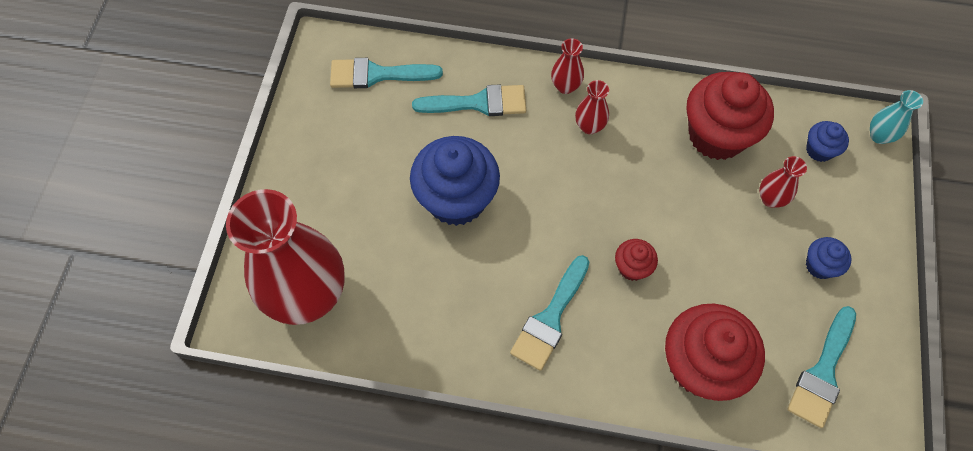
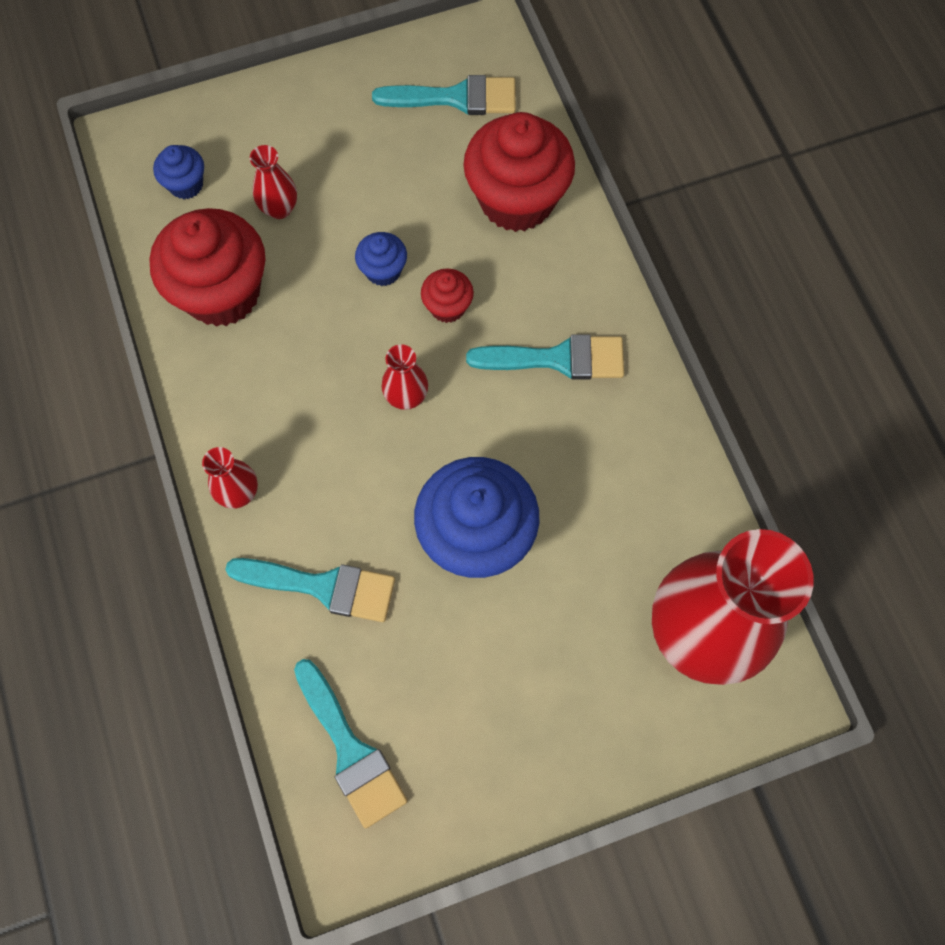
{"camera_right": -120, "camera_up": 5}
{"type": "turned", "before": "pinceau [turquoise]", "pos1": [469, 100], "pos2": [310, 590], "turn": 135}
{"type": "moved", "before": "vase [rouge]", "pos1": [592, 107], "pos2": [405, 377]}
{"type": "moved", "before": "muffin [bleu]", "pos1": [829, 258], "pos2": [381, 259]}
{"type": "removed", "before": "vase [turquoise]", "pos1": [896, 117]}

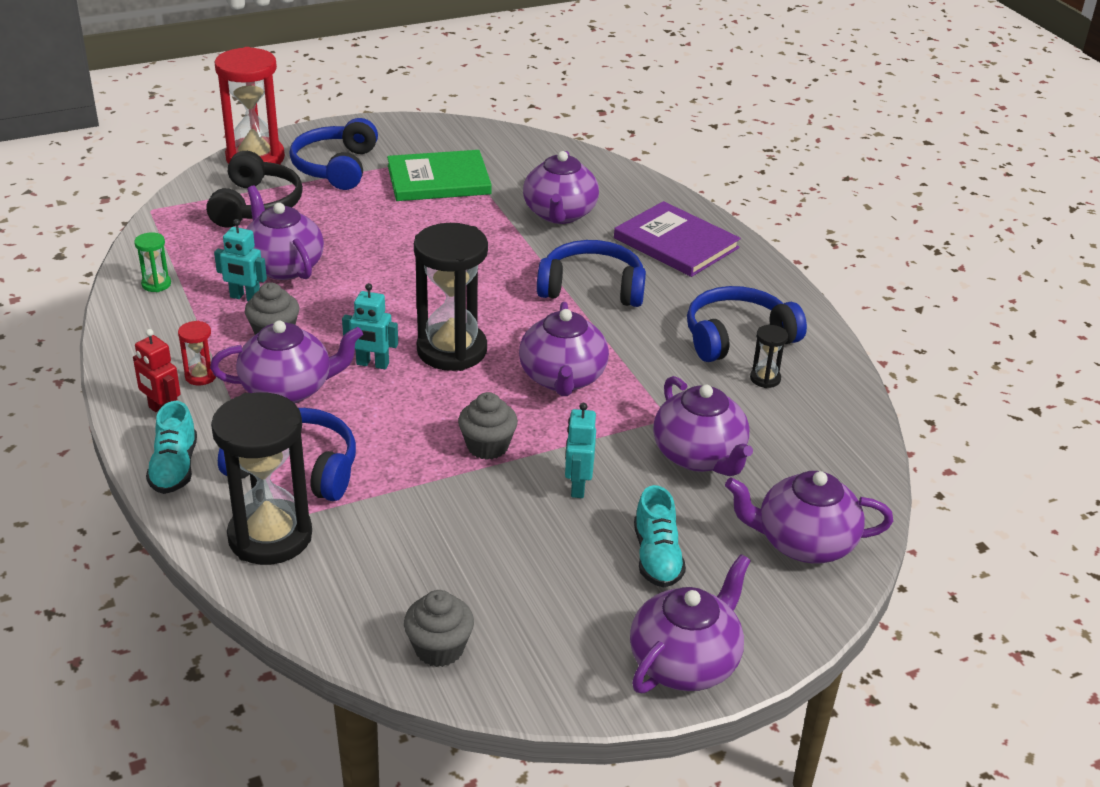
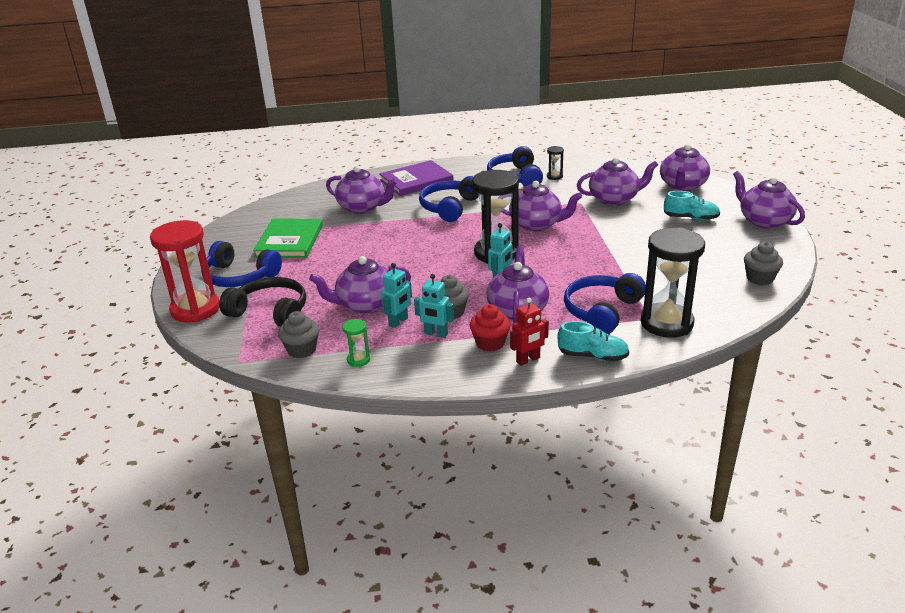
{"camera_right": -70, "camera_up": -5}
{"type": "replaced", "before": "sablier [rouge]", "after": "muffin [rouge]", "pos1": [197, 353], "pos2": [490, 328]}
{"type": "moved", "before": "muffin [gris]", "pos1": [488, 426], "pos2": [298, 334]}
{"type": "moved", "before": "robot [turquoise]", "pos1": [580, 450], "pos2": [434, 306]}

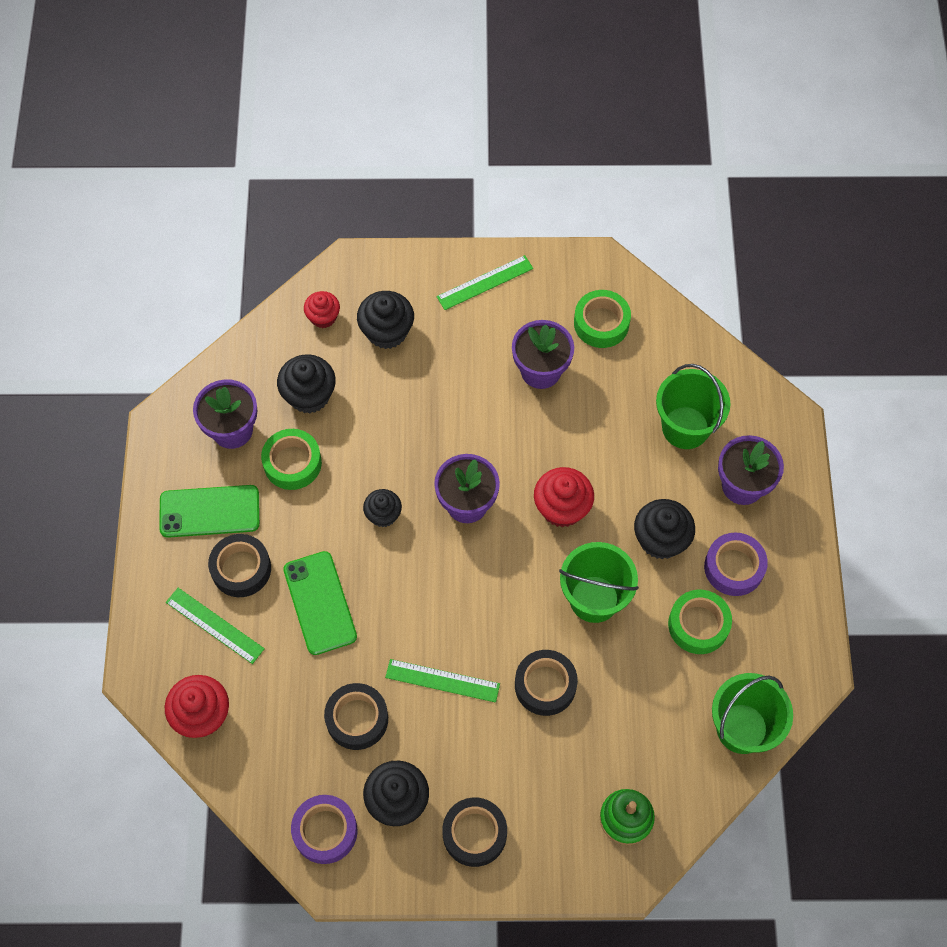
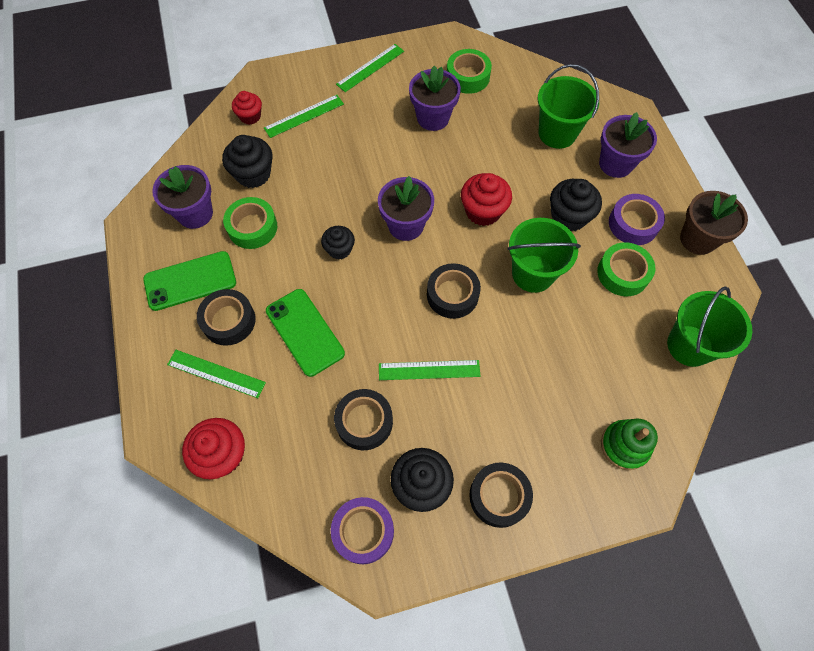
{"camera_right": -15, "camera_up": 0}
{"type": "replaced", "before": "muffin [noir]", "after": "règle [vert]", "pos1": [385, 320], "pos2": [304, 116]}
{"type": "moved", "before": "ruban adhésif [noir]", "pos1": [546, 683], "pos2": [454, 291]}
{"type": "added", "after": "pot de fleurs [marron]", "pos2": [714, 223]}

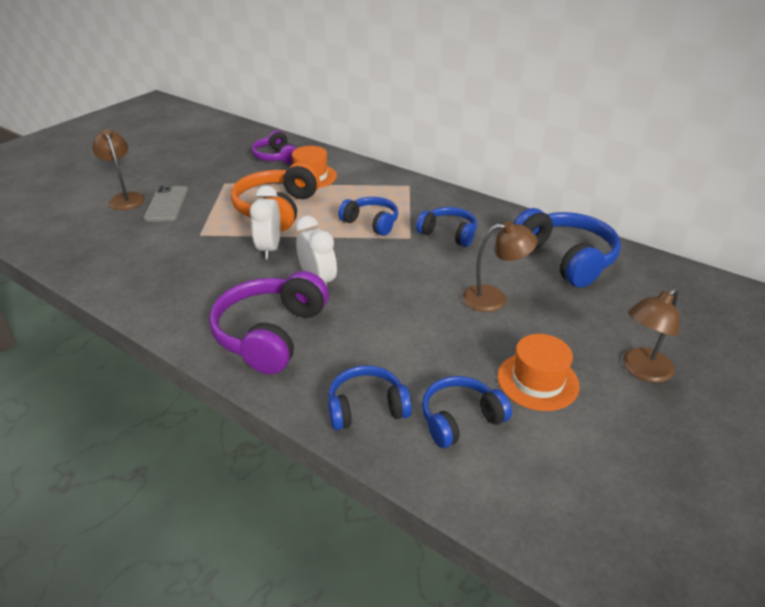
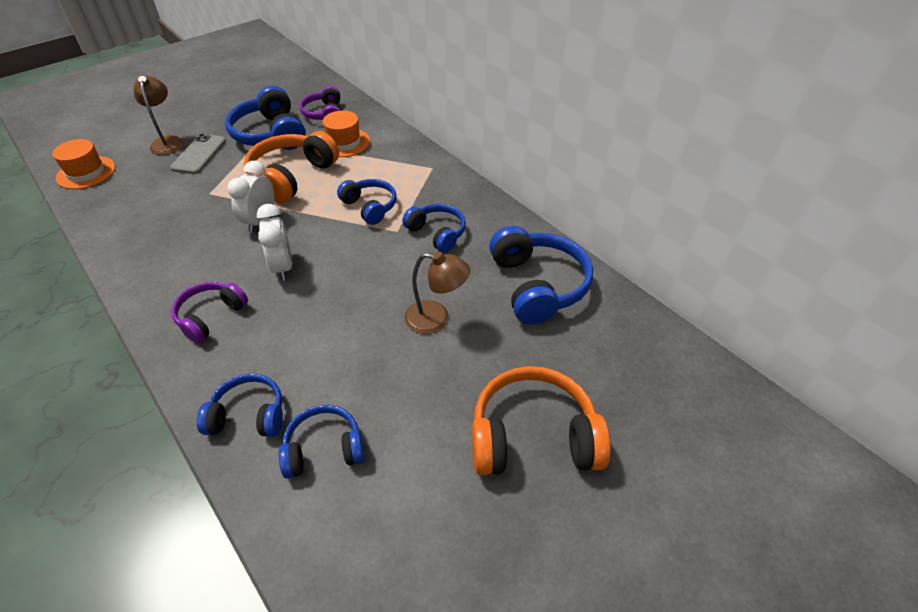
{"camera_right": 15, "camera_up": 10}
{"type": "resized", "before": "casque audio [violet]", "pos1": [269, 322], "pos2": [209, 312], "scale": 0.61}
{"type": "moved", "before": "chapeau [orange]", "pos1": [538, 372], "pos2": [83, 164]}
{"type": "replaced", "before": "lampe [marron]", "after": "casque audio [orange]", "pos1": [651, 335], "pos2": [541, 421]}
{"type": "added", "after": "casque audio [bleu]", "pos2": [265, 118]}

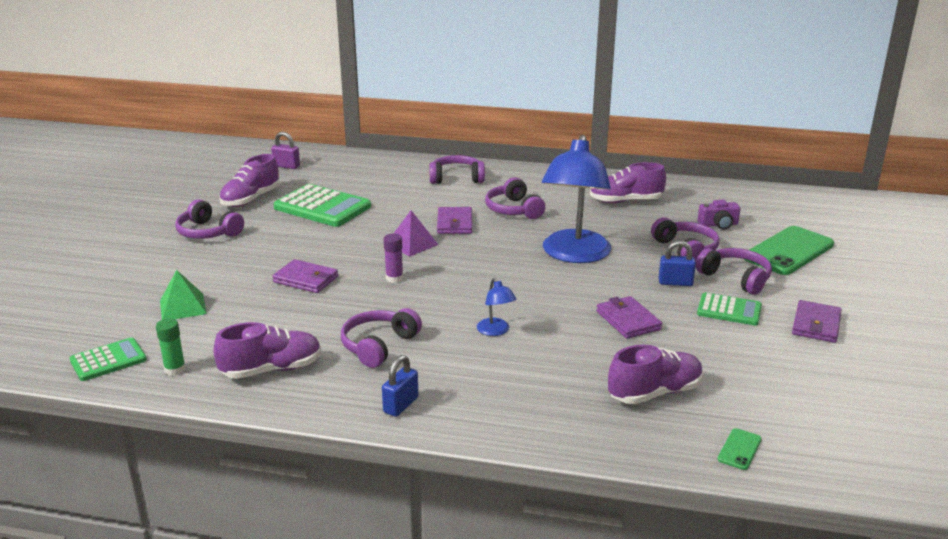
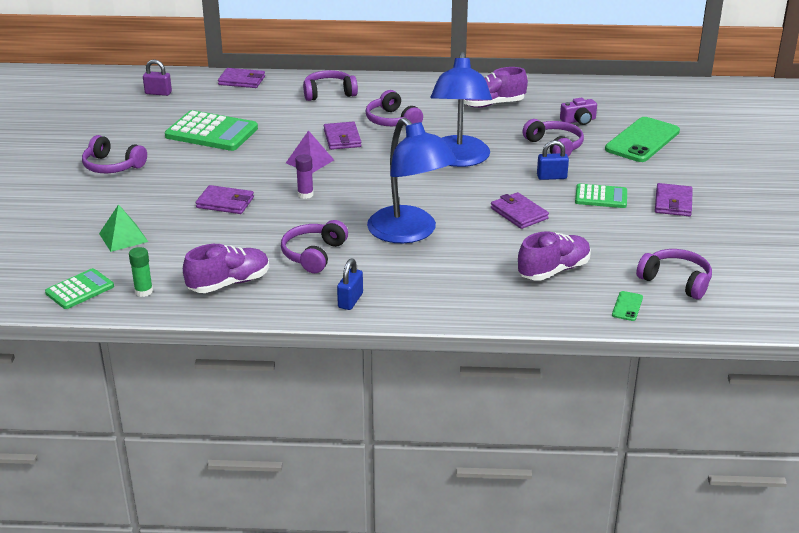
{"camera_right": -10, "camera_up": 5}
{"type": "removed", "before": "chaussure [violet]", "pos1": [249, 180]}
{"type": "resized", "before": "lampe [bleu]", "pos1": [497, 307], "pos2": [412, 180], "scale": 2.43}
{"type": "moved", "before": "casque audio [violet]", "pos1": [734, 271], "pos2": [674, 274]}
{"type": "added", "after": "portefeuille [violet]", "pos2": [241, 78]}

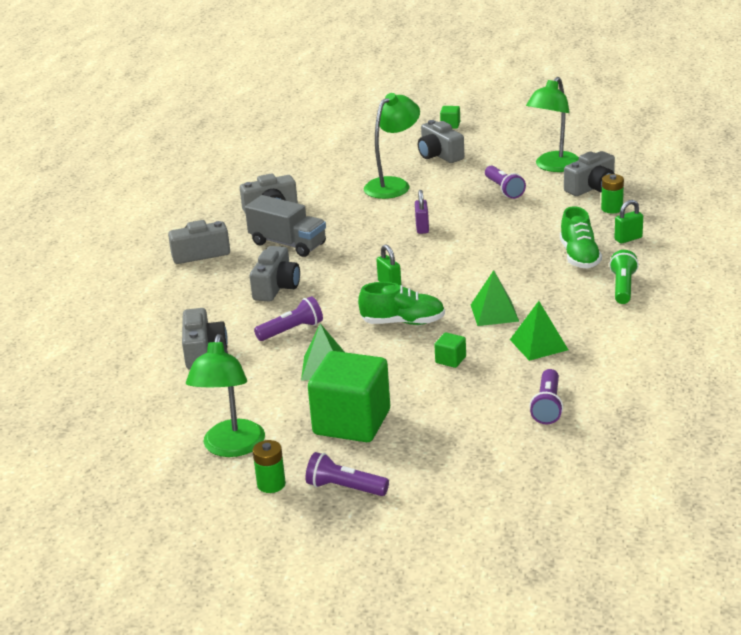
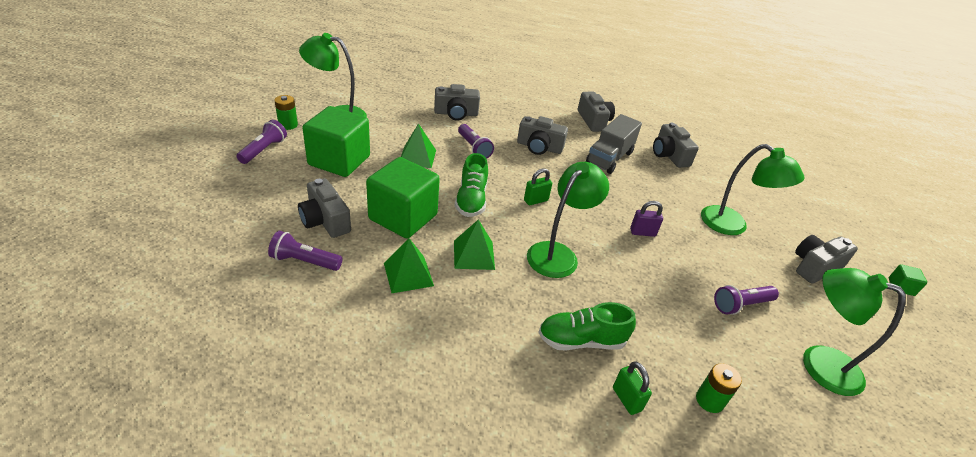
{"camera_right": 85, "camera_up": 10}
{"type": "resized", "before": "cube [vert]", "pos1": [450, 350], "pos2": [403, 197], "scale": 2.48}
{"type": "moved", "before": "appareil photo [gris]", "pos1": [589, 173], "pos2": [324, 208]}
{"type": "removed", "before": "lampe de poche [vert]", "pos1": [624, 277]}
{"type": "added", "after": "lampe [vert]", "pos2": [568, 220]}

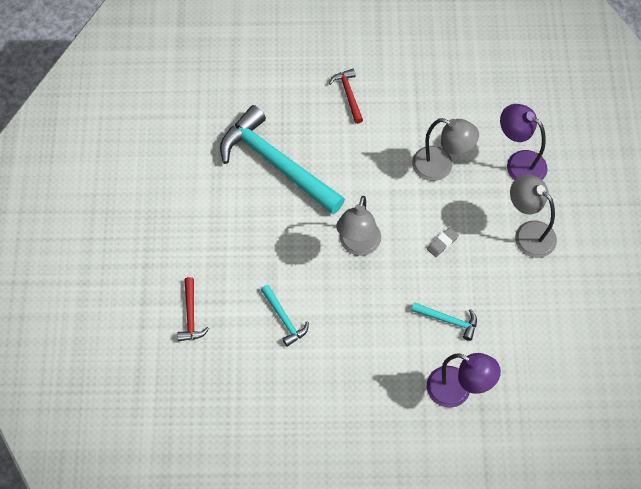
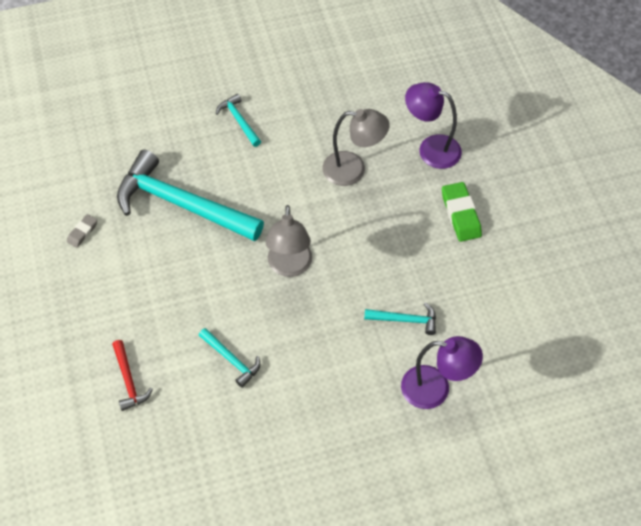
{"camera_right": -15, "camera_up": -5}
{"type": "recoloured", "before": "marteau [rouge]", "after": "marteau [turquoise]", "pos1": [346, 96], "pos2": [238, 120]}
{"type": "moved", "before": "gomme [gris]", "pos1": [443, 242], "pos2": [82, 231]}
{"type": "replaced", "before": "lampe [gris]", "after": "gomme [vert]", "pos1": [533, 216], "pos2": [462, 212]}

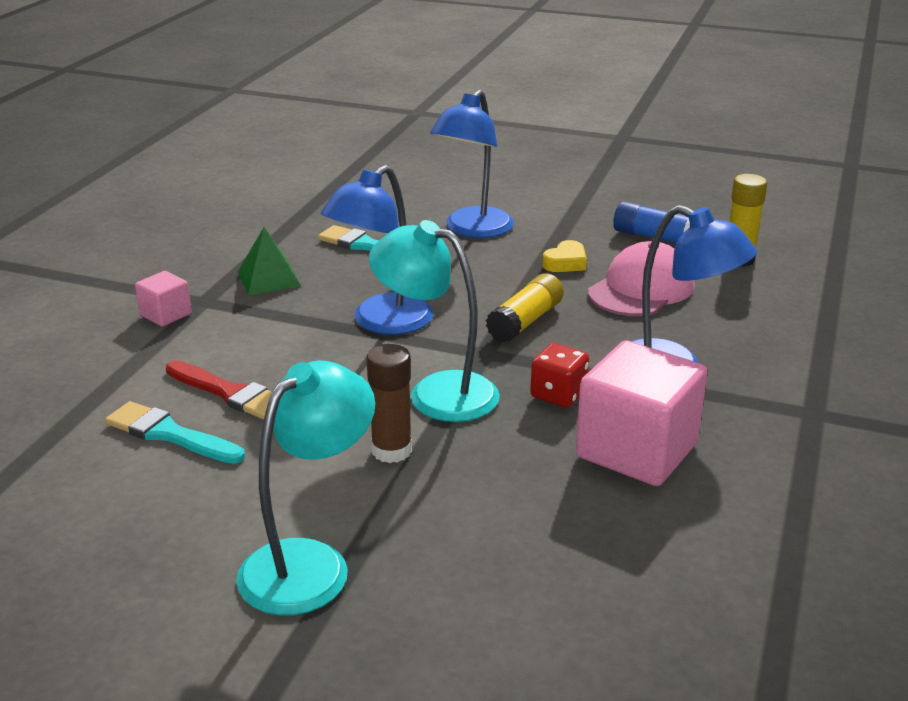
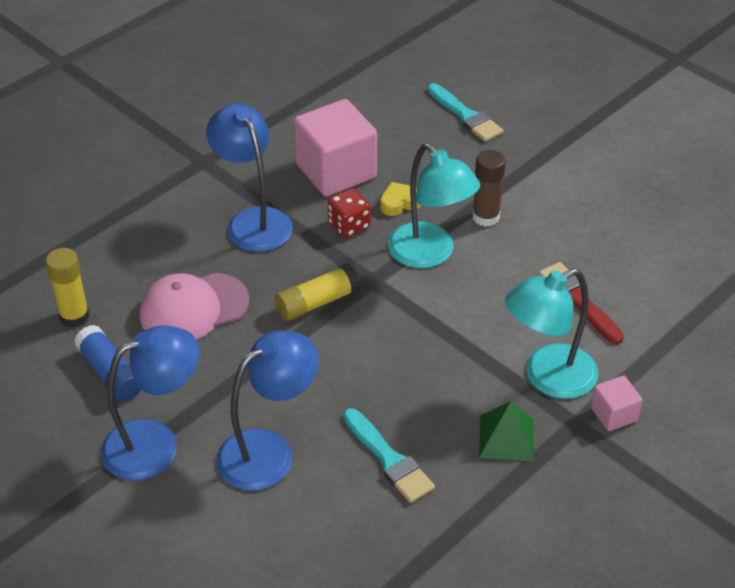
{"camera_right": -155, "camera_up": 15}
{"type": "moved", "before": "pinceau [turquoise]", "pos1": [175, 432], "pos2": [465, 112]}
{"type": "moved", "before": "lampe [turquoise]", "pos1": [305, 488], "pos2": [551, 333]}
{"type": "moved", "before": "lampe [bleu]", "pos1": [377, 249], "pos2": [150, 402]}
{"type": "moved", "before": "cœur [jaune]", "pos1": [565, 256], "pos2": [401, 199]}

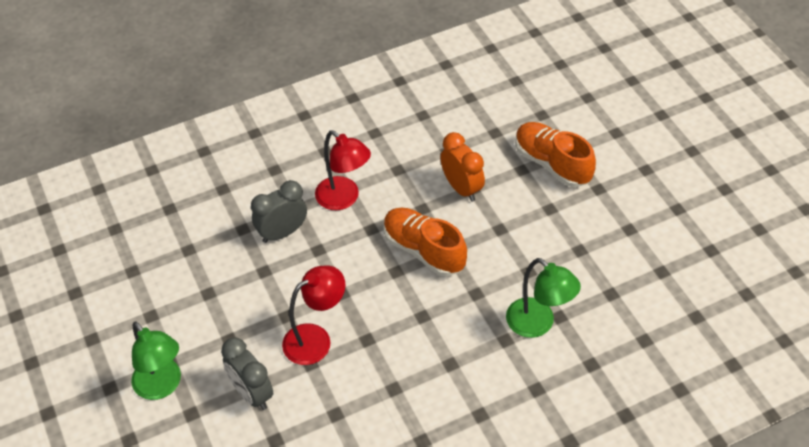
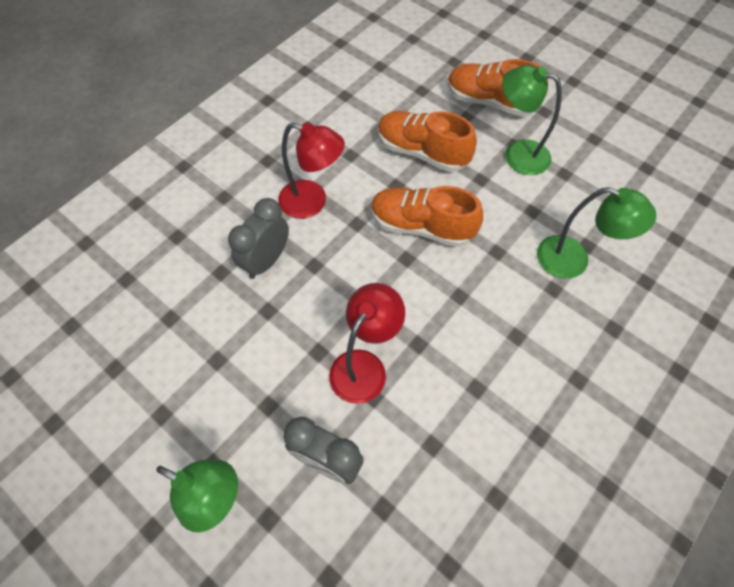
{"camera_right": -25, "camera_up": 10}
{"type": "replaced", "before": "réveil [orange]", "after": "chaussure [orange]", "pos1": [462, 167], "pos2": [427, 141]}
{"type": "added", "after": "lampe [vert]", "pos2": [531, 120]}

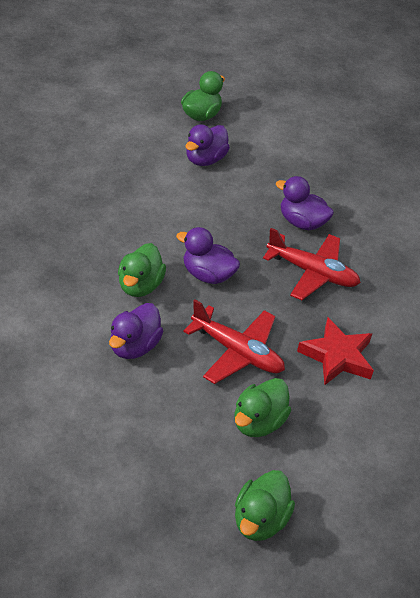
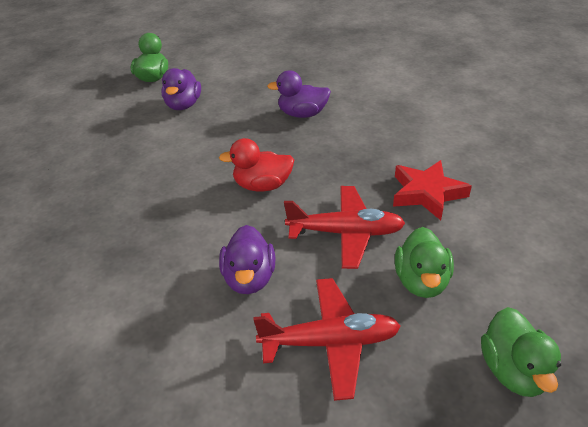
{"camera_right": -25, "camera_up": -5}
{"type": "removed", "before": "canard [vert]", "pos1": [142, 270]}
{"type": "recoloured", "before": "canard [violet]", "after": "canard [rouge]", "pos1": [208, 255], "pos2": [256, 164]}
{"type": "moved", "before": "avion [rouge]", "pos1": [312, 264], "pos2": [327, 339]}

